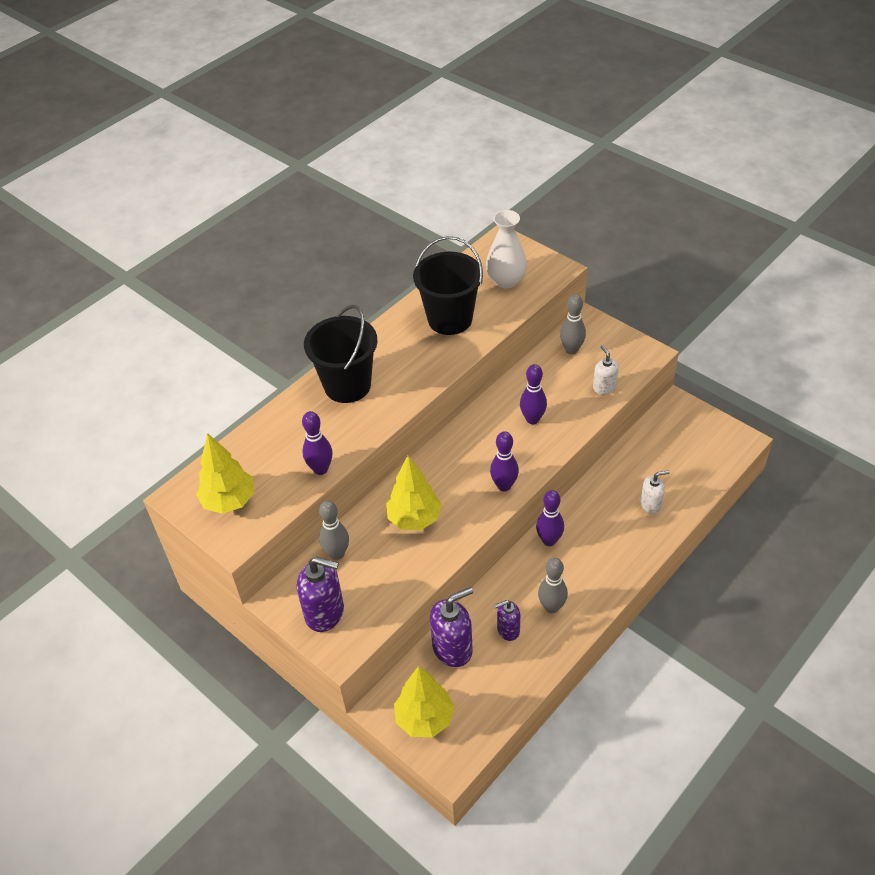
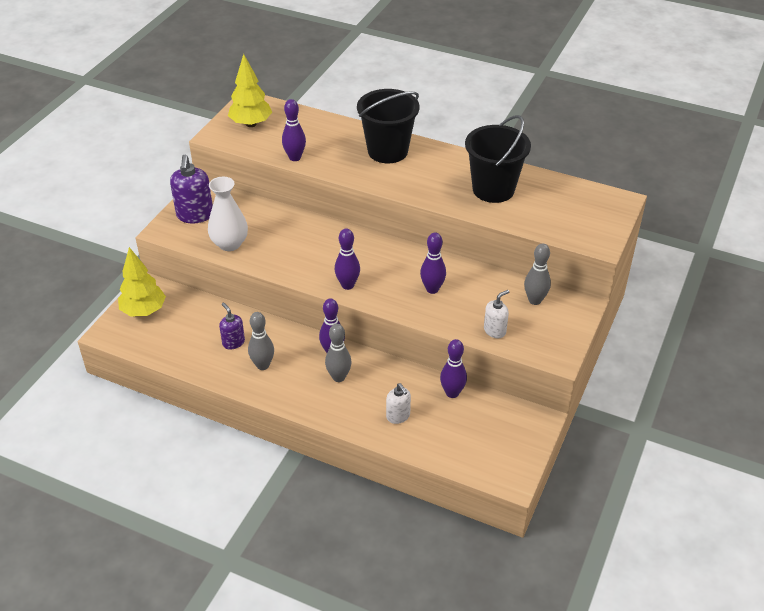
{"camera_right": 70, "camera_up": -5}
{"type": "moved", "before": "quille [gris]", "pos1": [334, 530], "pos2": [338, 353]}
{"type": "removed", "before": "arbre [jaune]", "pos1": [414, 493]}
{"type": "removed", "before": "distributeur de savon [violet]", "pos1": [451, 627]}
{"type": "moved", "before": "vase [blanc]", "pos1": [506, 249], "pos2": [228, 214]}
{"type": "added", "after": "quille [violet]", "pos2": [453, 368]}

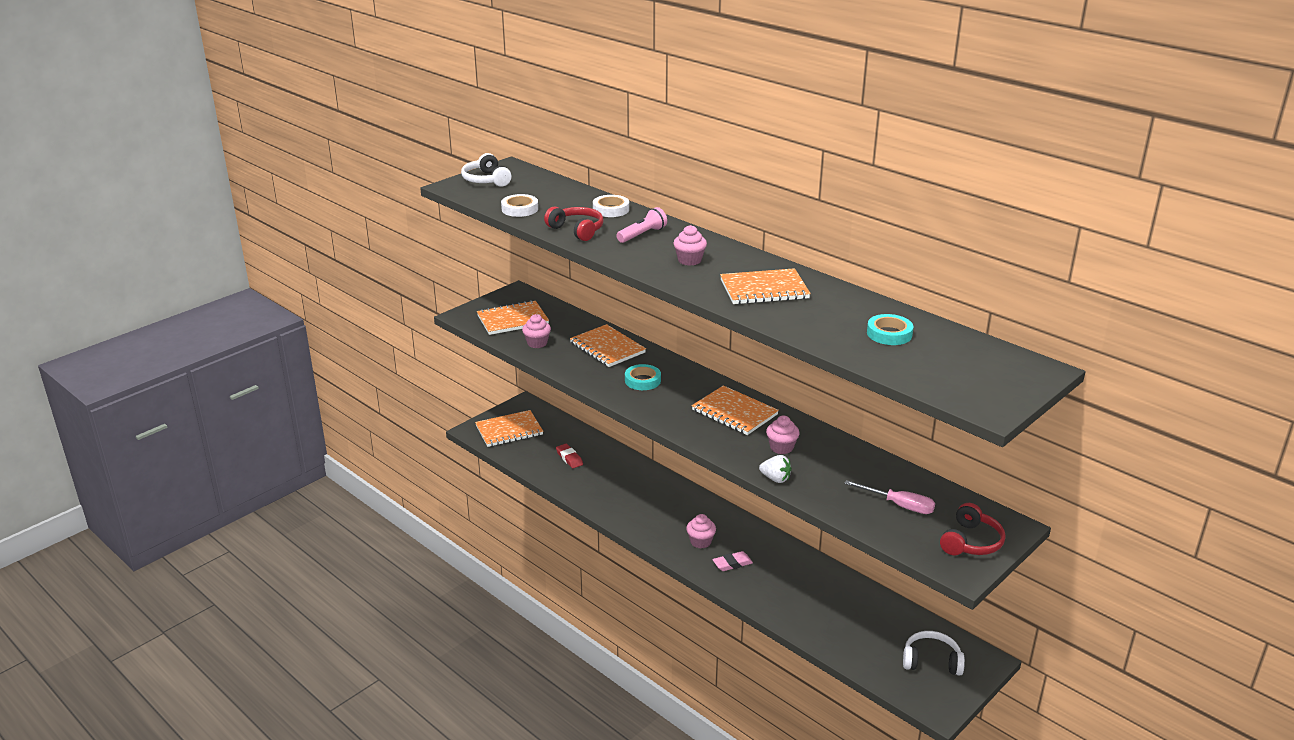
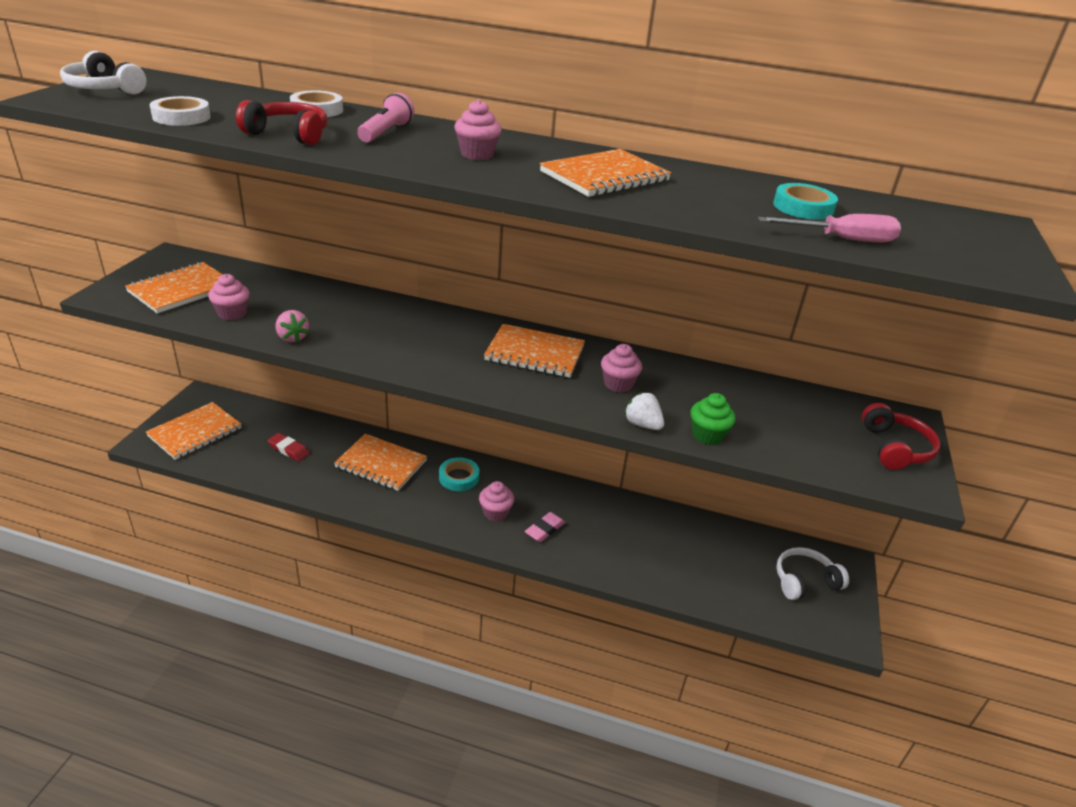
{"camera_right": -30, "camera_up": 5}
{"type": "moved", "before": "carnet [orange]", "pos1": [608, 345], "pos2": [380, 462]}
{"type": "moved", "before": "ruban adhésif [turquoise]", "pos1": [643, 377], "pos2": [459, 474]}
{"type": "turned", "before": "fraise [blanc]", "pos1": [775, 469], "pos2": [644, 411], "turn": -135}
{"type": "moved", "before": "tournevis [rose]", "pos1": [889, 497], "pos2": [829, 228]}
{"type": "added", "after": "fraise [rose]", "pos2": [292, 326]}
{"type": "added", "after": "muffin [vert]", "pos2": [713, 419]}

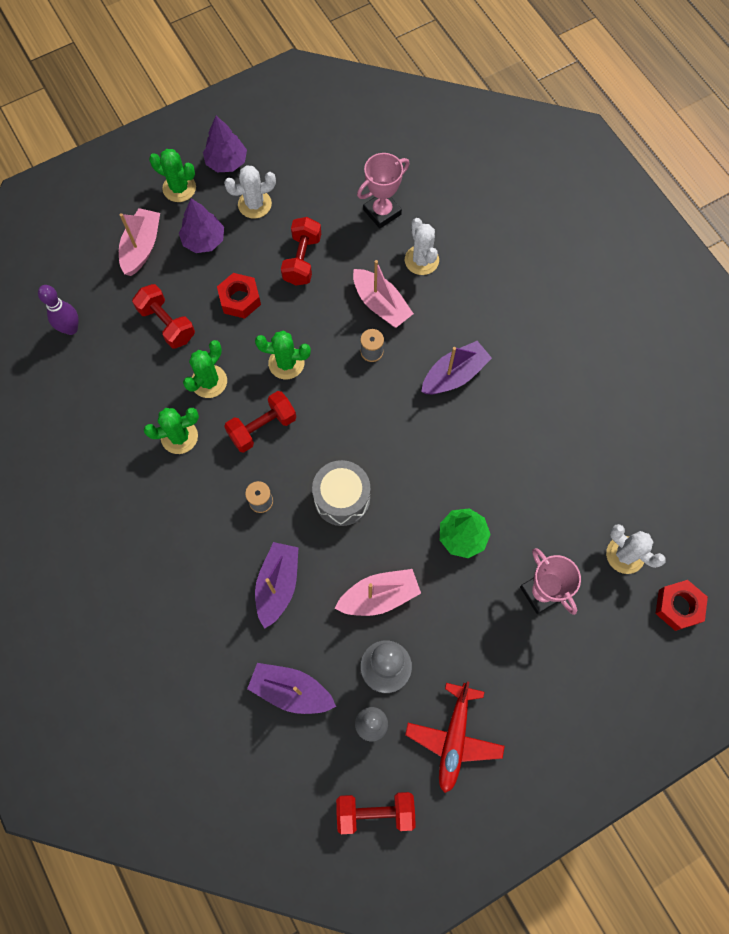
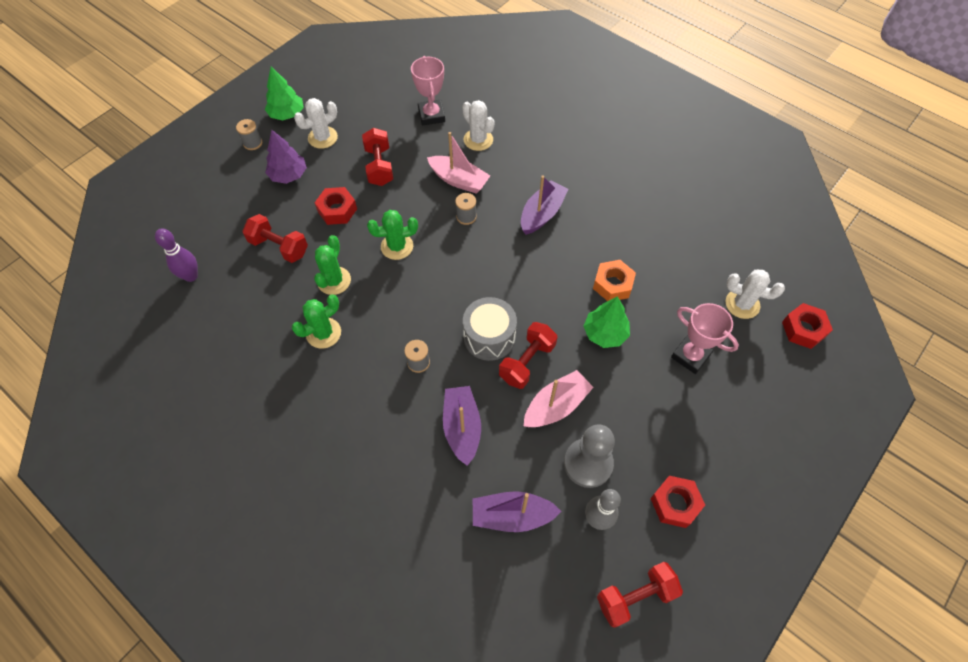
{"camera_right": -20, "camera_up": -10}
{"type": "removed", "before": "bateau [rose]", "pos1": [139, 242]}
{"type": "replaced", "before": "cactus [vert]", "after": "bobine [gris]", "pos1": [172, 175], "pos2": [249, 134]}
{"type": "recoloured", "before": "arbre [violet]", "after": "arbre [vert]", "pos1": [225, 144], "pos2": [284, 93]}
{"type": "moved", "before": "haltère [rouge]", "pos1": [260, 421], "pos2": [528, 355]}
{"type": "turned", "before": "trophée [rose]", "pos1": [383, 190], "pos2": [428, 91], "turn": -45}
{"type": "replaced", "before": "avion [rouge]", "after": "écrou [rouge]", "pos1": [455, 737], "pos2": [677, 502]}
{"type": "added", "after": "écrou [orange]", "pos2": [614, 280]}

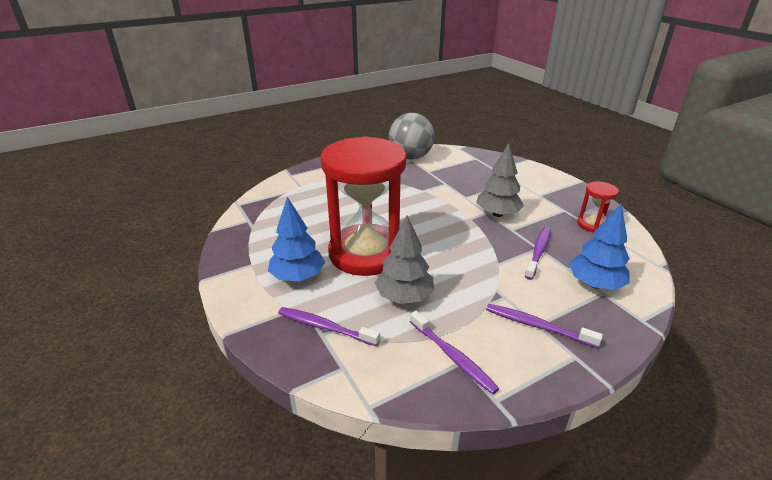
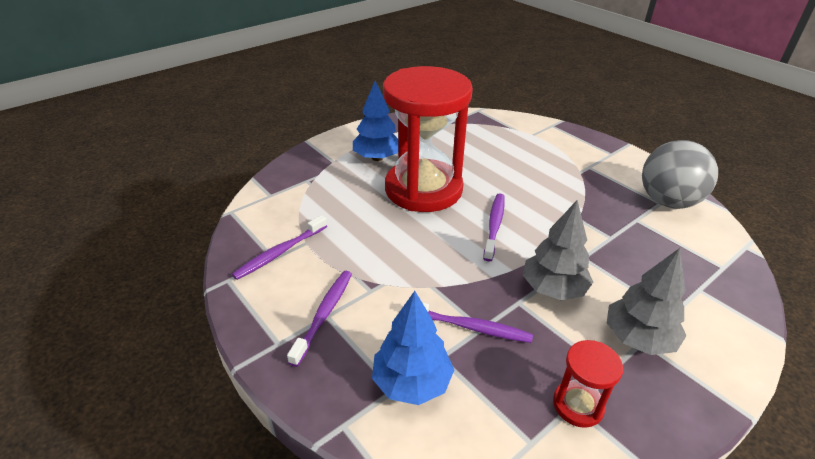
{"camera_right": 80, "camera_up": 5}
{"type": "moved", "before": "brosse à dents [violet]", "pos1": [329, 326], "pos2": [494, 227]}
{"type": "moved", "before": "arbre [gris]", "pos1": [404, 259], "pos2": [646, 301]}

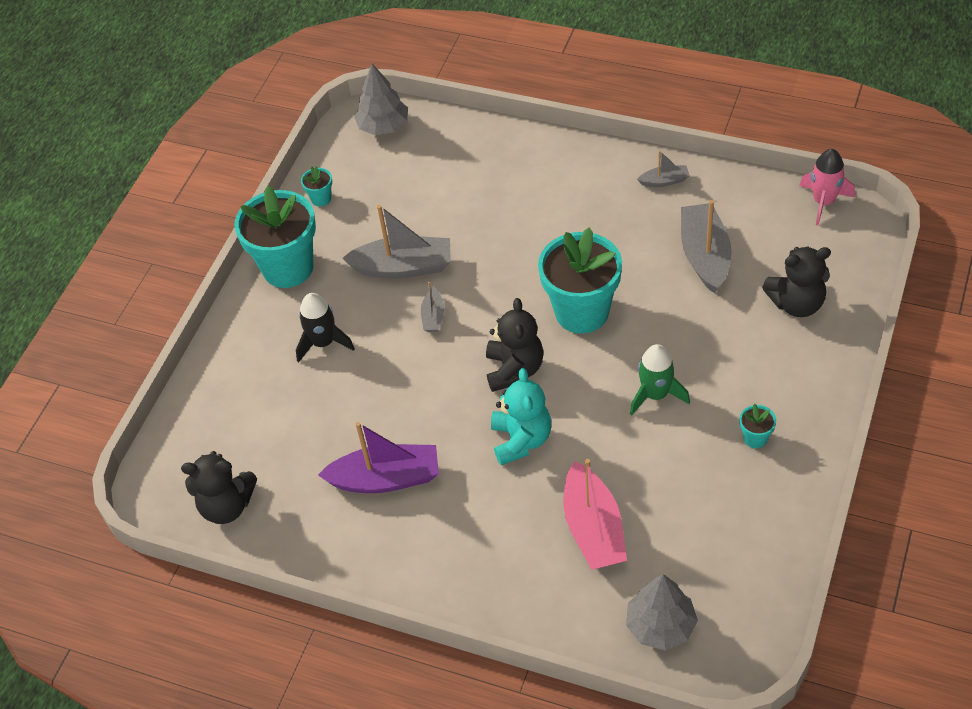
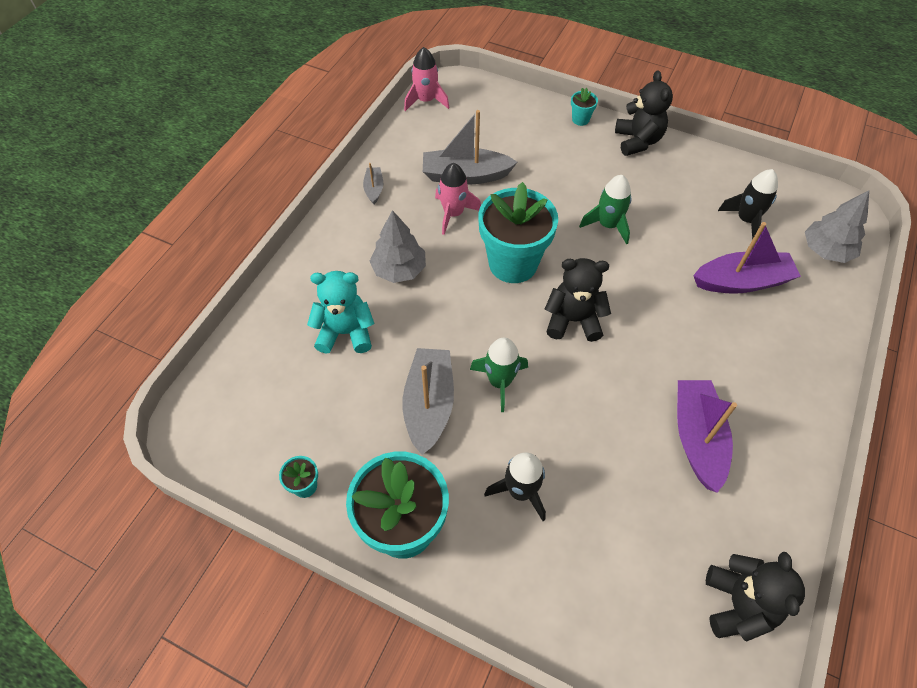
{"camera_right": -90, "camera_up": 5}
{"type": "moved", "before": "arbre [gris]", "pos1": [381, 99], "pos2": [398, 246]}
{"type": "replaced", "before": "bateau [gris]", "after": "fusée [vert]", "pos1": [432, 307], "pos2": [499, 374]}
{"type": "moved", "before": "ours en peluche [turquoise]", "pos1": [521, 416], "pos2": [341, 312]}
{"type": "recoloured", "before": "bateau [rose]", "after": "bateau [violet]", "pos1": [595, 514], "pos2": [747, 258]}
{"type": "moved", "before": "pot de fleurs [turquoise]", "pos1": [758, 426], "pos2": [584, 107]}
{"type": "moved", "before": "ours en peluche [noir]", "pos1": [796, 282], "pos2": [644, 113]}
{"type": "added", "after": "fusée [rose]", "pos2": [458, 199]}
{"type": "added", "after": "fusée [noir]", "pos2": [748, 204]}

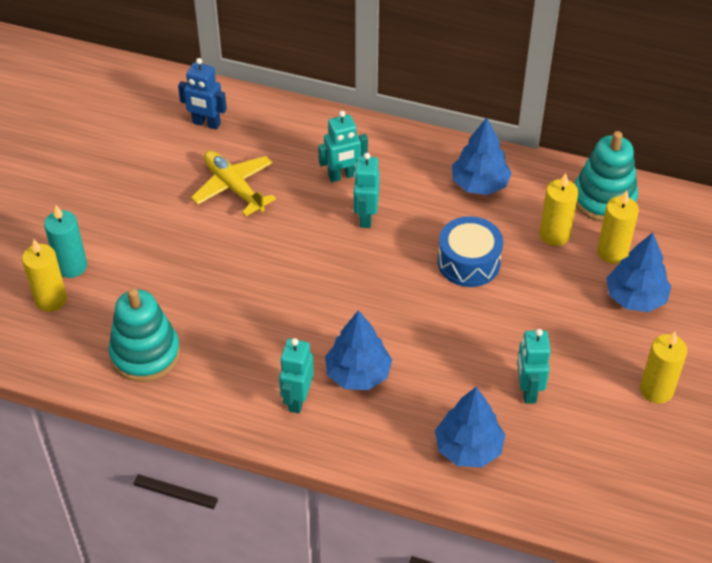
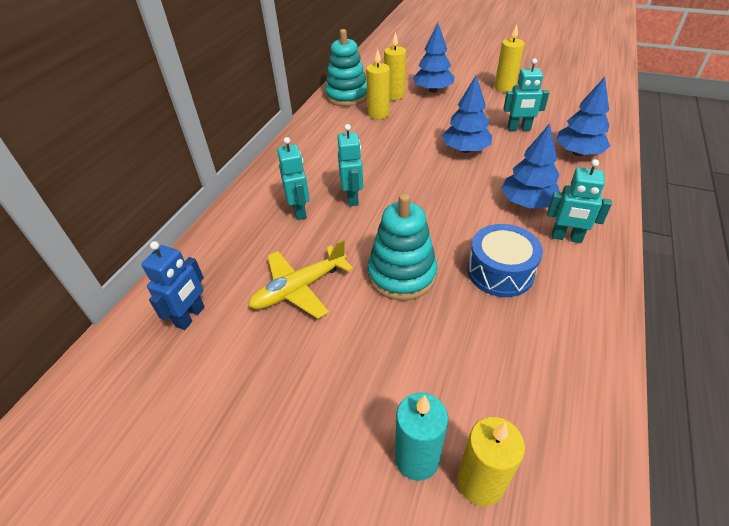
{"camera_right": -85, "camera_up": -5}
{"type": "moved", "before": "jouet à empiler [turquoise]", "pos1": [144, 335], "pos2": [402, 247]}
{"type": "turned", "before": "robot [turquoise]", "pos1": [366, 190], "pos2": [350, 165], "turn": -105}
{"type": "moved", "before": "tambour [bleu]", "pos1": [470, 251], "pos2": [505, 260]}
{"type": "moved", "before": "arbre [bleu]", "pos1": [482, 156], "pos2": [467, 114]}

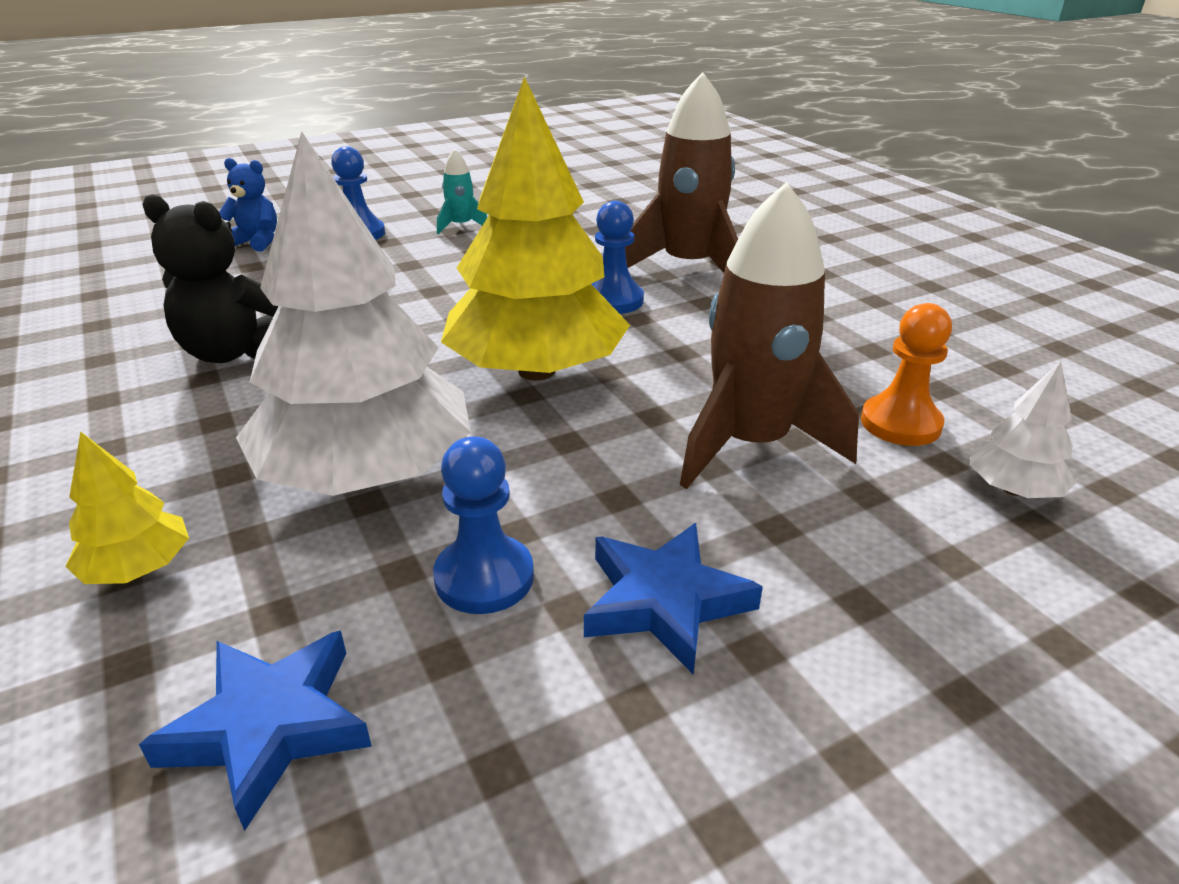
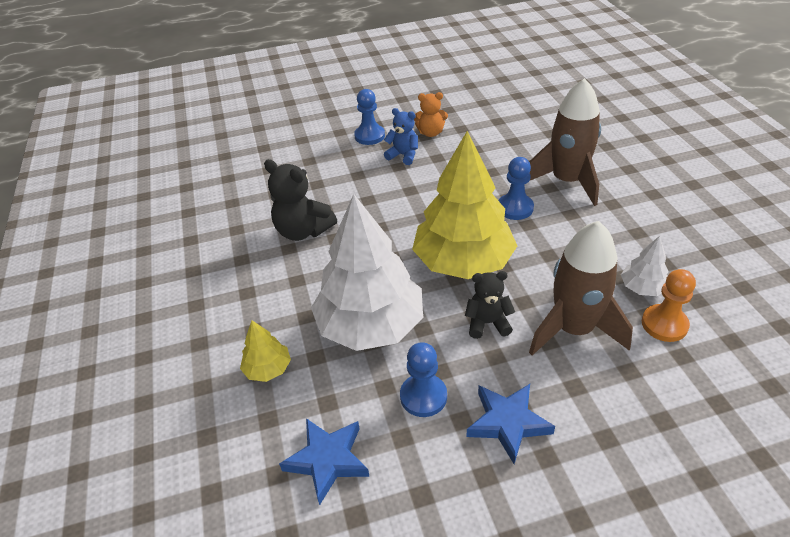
{"camera_right": 15, "camera_up": 10}
{"type": "moved", "before": "ours en peluche [bleu]", "pos1": [248, 204], "pos2": [401, 136]}
{"type": "replaced", "before": "fusée [turquoise]", "after": "ours en peluche [orange]", "pos1": [462, 191], "pos2": [431, 114]}
{"type": "moved", "before": "arbre [blanc]", "pos1": [1023, 429], "pos2": [645, 266]}
{"type": "added", "after": "ours en peluche [noir]", "pos2": [490, 305]}

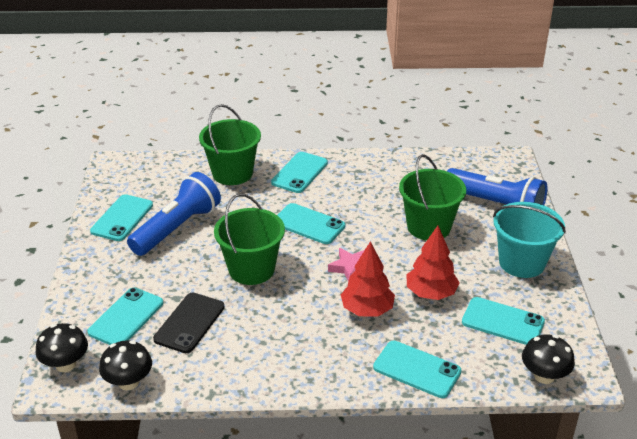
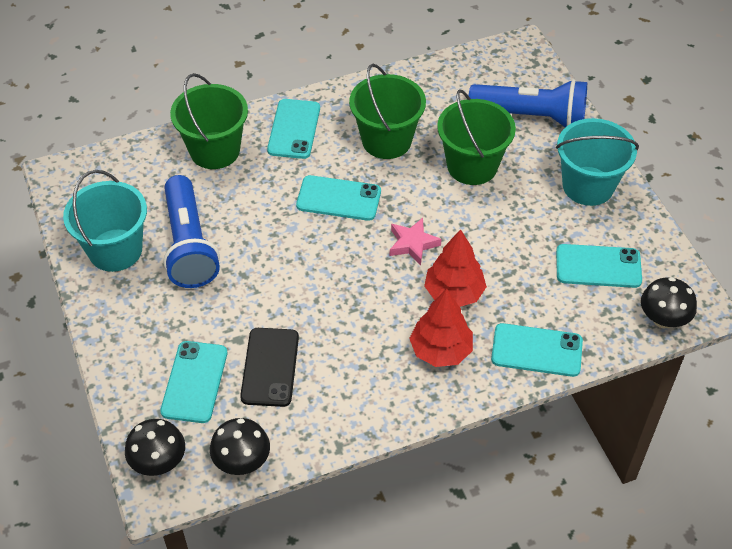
{"camera_right": -20, "camera_up": 15}
{"type": "replaced", "before": "téléphone [turquoise]", "after": "seau [turquoise]", "pos1": [121, 217], "pos2": [105, 221]}
{"type": "turned", "before": "lampe de poche [bleu]", "pos1": [174, 214], "pos2": [191, 231], "turn": 150}
{"type": "moved", "before": "seau [vert]", "pos1": [249, 239], "pos2": [387, 111]}
{"type": "moved", "before": "arbre [rouge]", "pos1": [433, 263], "pos2": [441, 328]}

